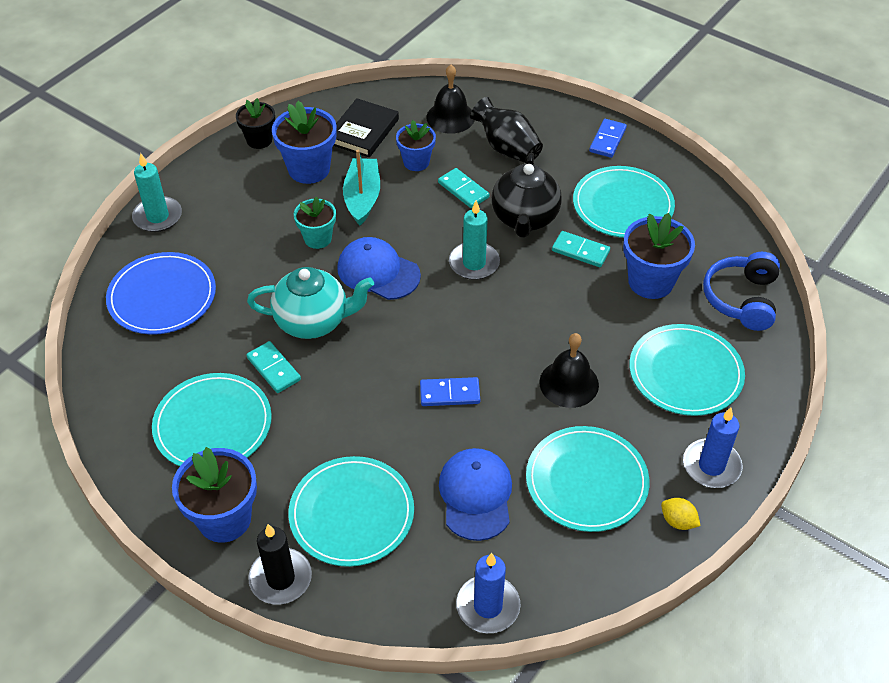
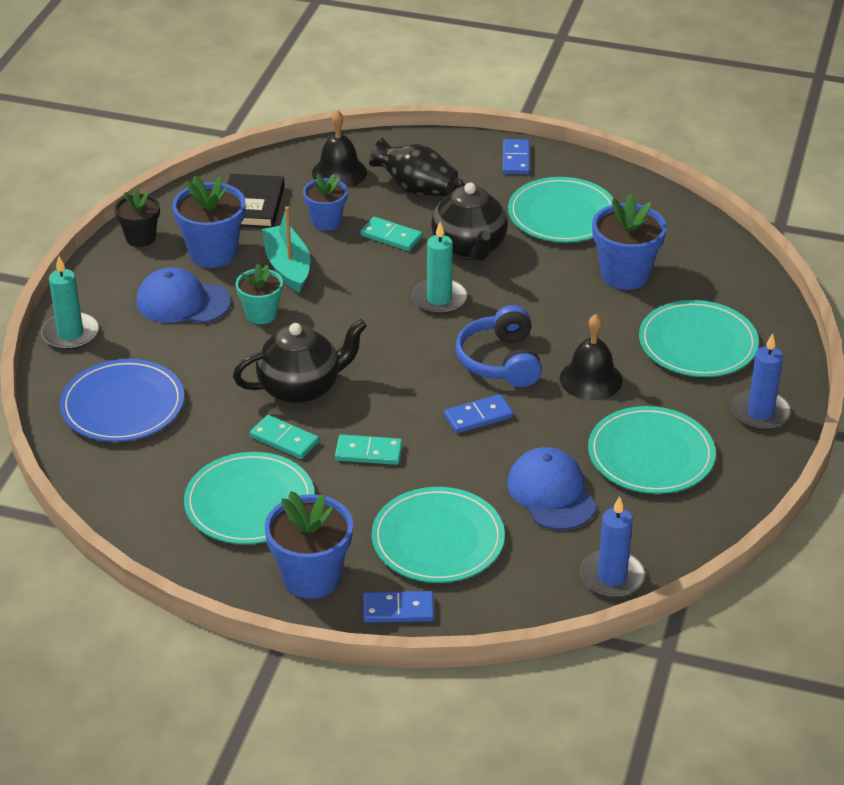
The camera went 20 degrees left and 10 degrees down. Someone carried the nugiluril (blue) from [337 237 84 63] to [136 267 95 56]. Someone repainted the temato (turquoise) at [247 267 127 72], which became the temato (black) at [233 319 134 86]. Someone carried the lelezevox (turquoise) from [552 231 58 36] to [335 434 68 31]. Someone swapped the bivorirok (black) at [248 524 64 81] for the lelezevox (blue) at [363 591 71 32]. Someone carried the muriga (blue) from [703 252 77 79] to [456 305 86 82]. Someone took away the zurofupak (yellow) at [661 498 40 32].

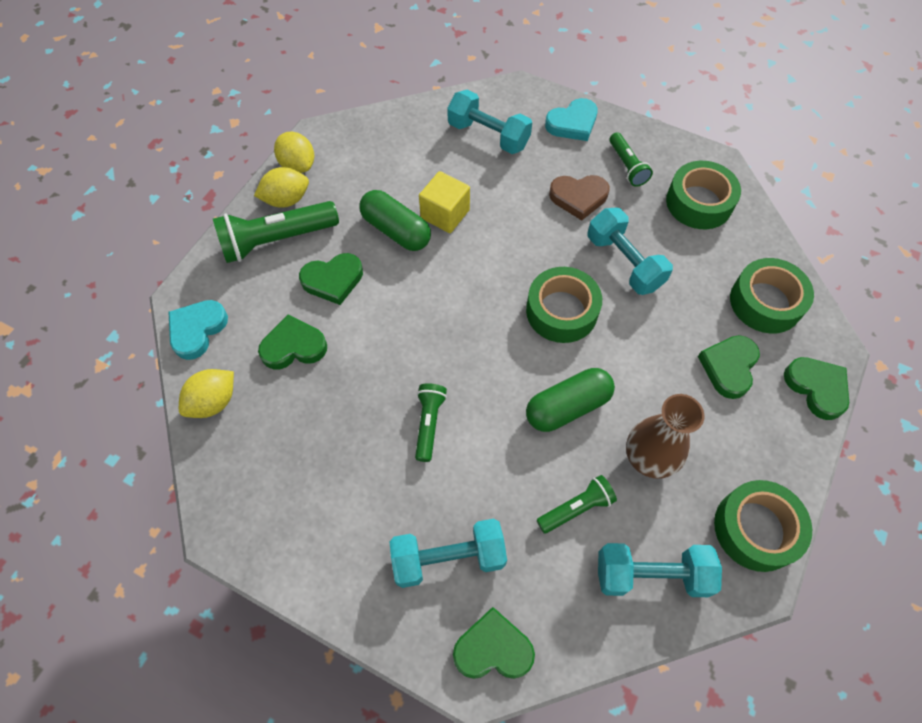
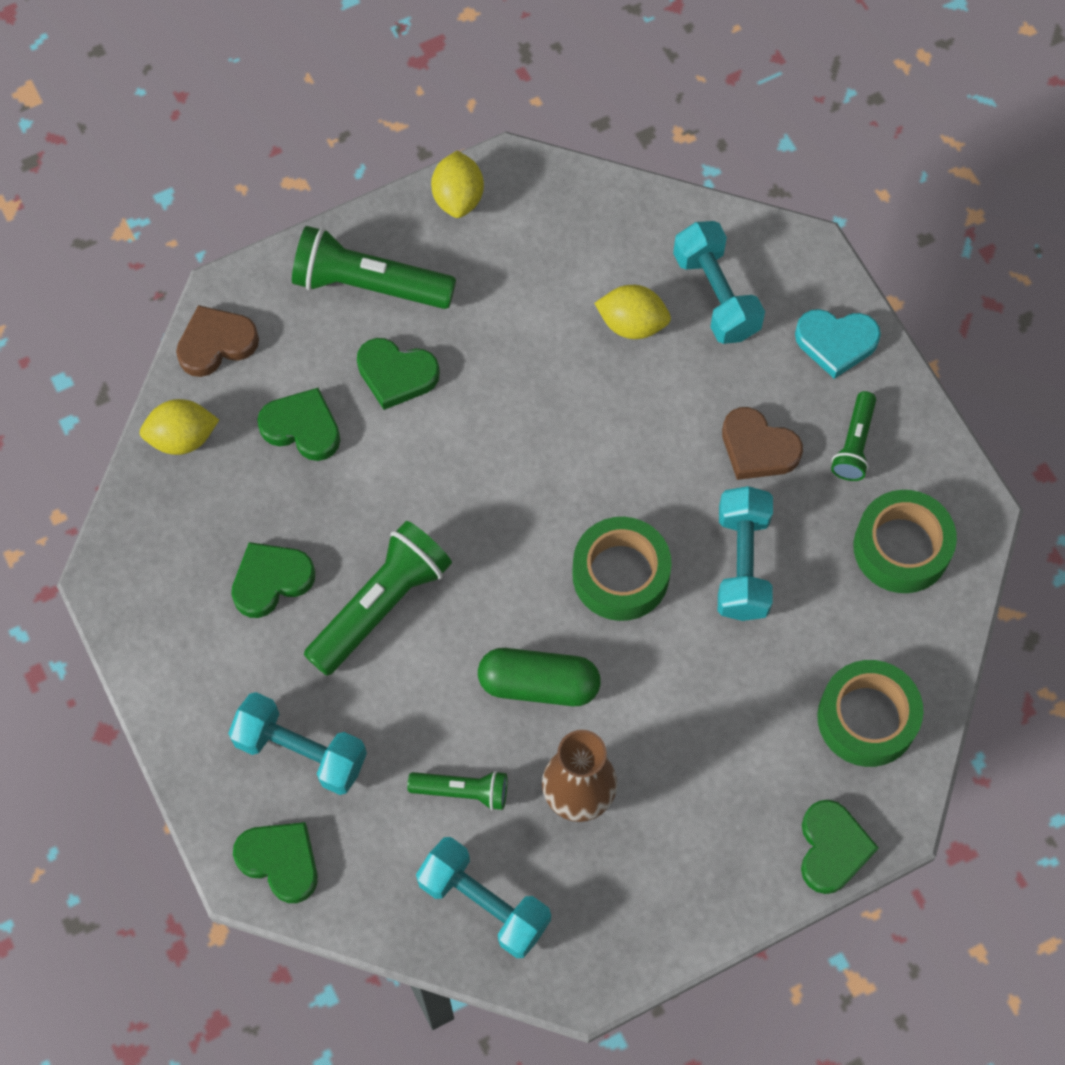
The camera went 35 degrees right and 5 degrees up. Someone repainted the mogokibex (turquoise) at [169 300 59 60], which became the mogokibex (brown) at [176 305 83 72]. Someone carried the mogokibex (green) from [698 335 62 64] to [231 542 84 76]. Someone scaled the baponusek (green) at [415 383 32 79] by 1.78. Someone carried the zurofupak (yellow) from [254 167 55 41] to [594 285 77 54]. Someone took away the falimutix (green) at [360 190 71 61]. Someone took away the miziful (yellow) at [419 171 51 62]. Someone took away the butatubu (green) at [714 480 98 92].

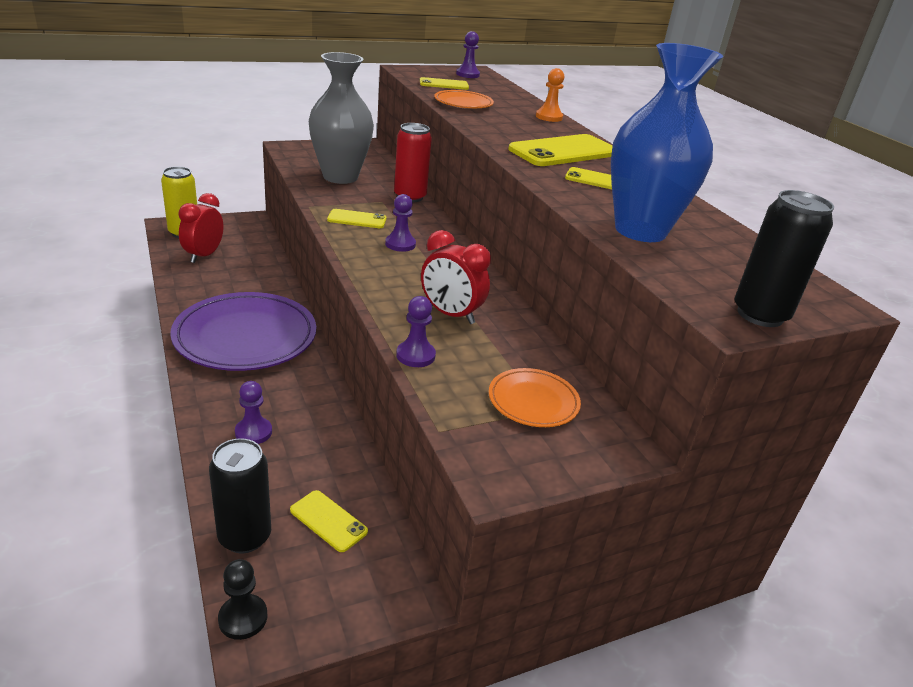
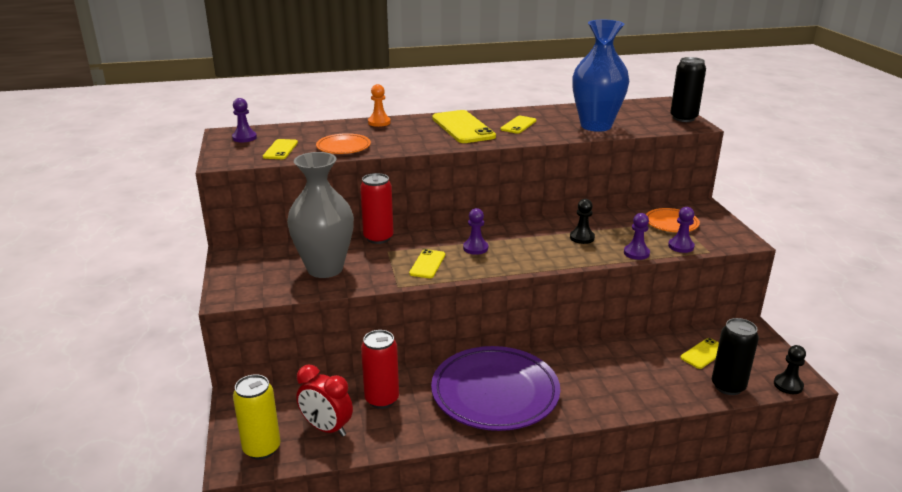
The camera went 75 degrees left and 5 degrees down. Someone put down the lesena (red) at [361 330 38 79]. Someone swapped the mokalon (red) at [421 230 70 94] for the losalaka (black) at [570 199 25 45]. Someone carried the losalaka (purple) from [235 381 37 63] to [668 207 27 46].

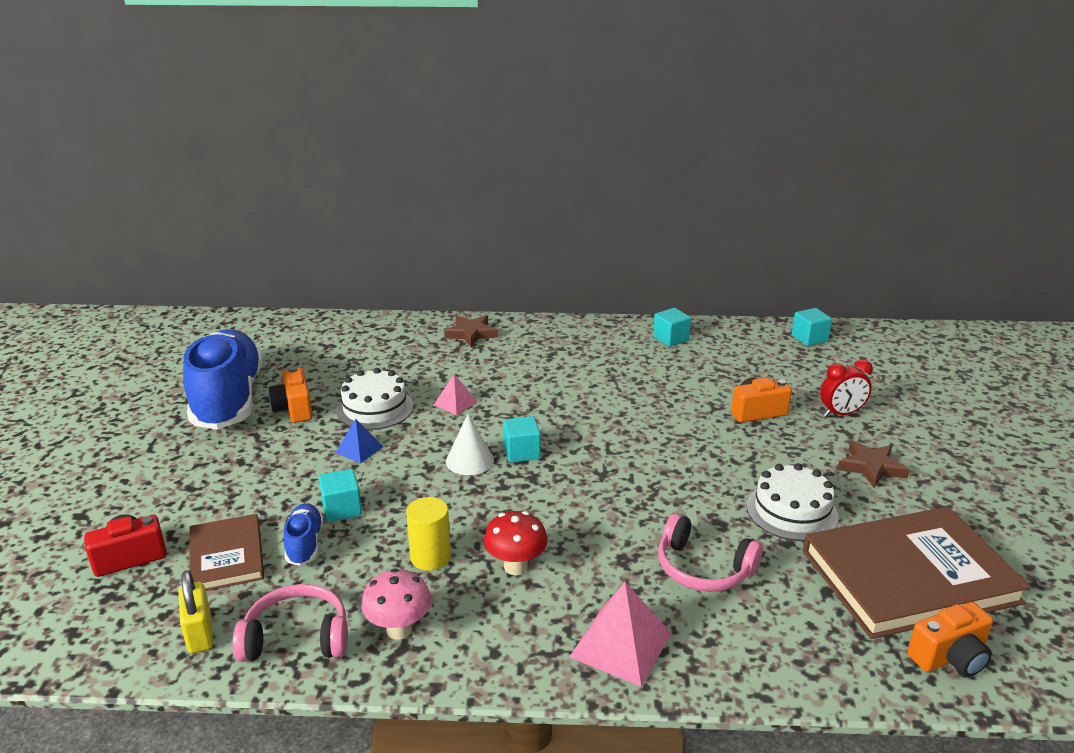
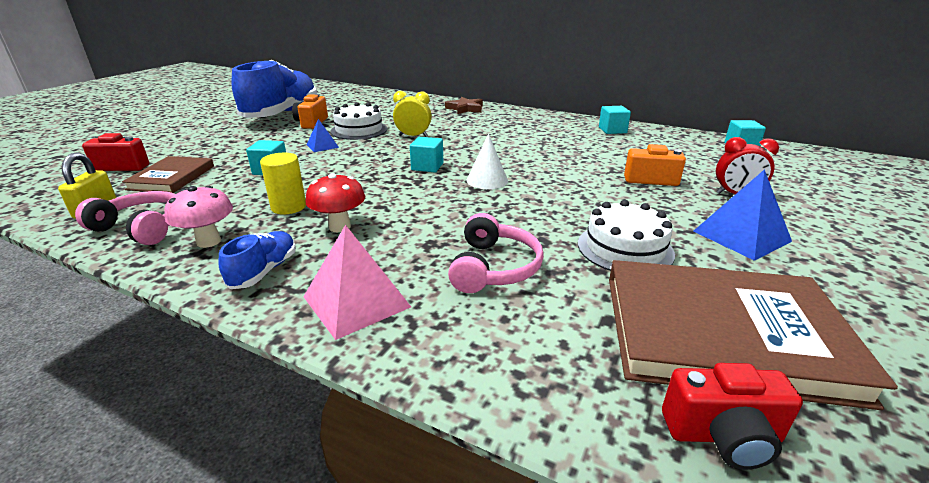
The camera went 25 degrees right and 0 degrees up. Someone carried the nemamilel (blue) from [283 503 40 63] to [218 231 78 58]. Someone swapped the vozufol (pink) at [434 374 43 41] for the mokalon (yellow) at [393 91 39 46]. Someone rotated the muriga (pink) at [658 513 105 79] by 135 degrees counterclockwise. Someone carried the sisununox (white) from [446 414 48 61] to [467 133 41 56]. Someone repainted the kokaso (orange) at [907 602 86 75], which became the kokaso (red) at [662 363 141 107]. Someone swapped the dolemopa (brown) at [838 440 72 48] for the vozufol (blue) at [693 169 99 92].

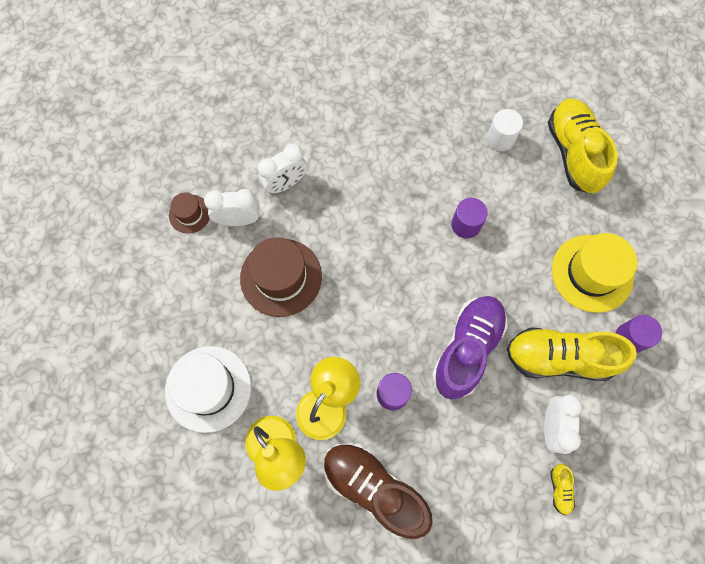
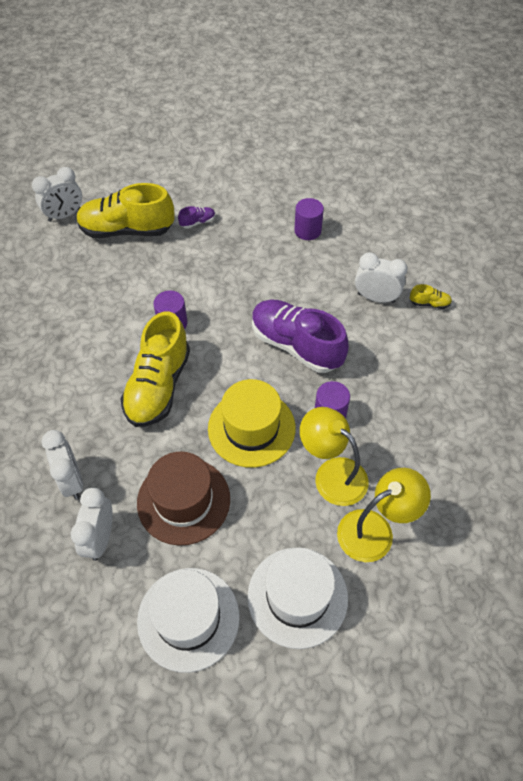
The camera went 80 degrees left and 15 degrees down. Someone put down the mokalon (white) at [32 167 50 55]. Someone carried the nemamilel (yellow) from [507 327 130 54] to [120 312 70 115]. Someone put down the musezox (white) at [137 568 103 105]. Someone put down the nemamilel (purple) at [178 206 37 23]. Someone carried the musezox (yellow) from [552 233 85 80] to [208 379 88 89]. Someone took away the musezox (brown) at [169 192 41 42]. Someone took away the nemamilel (brown) at [324 443 109 96]. Someone took away the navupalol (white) at [487 109 36 42].

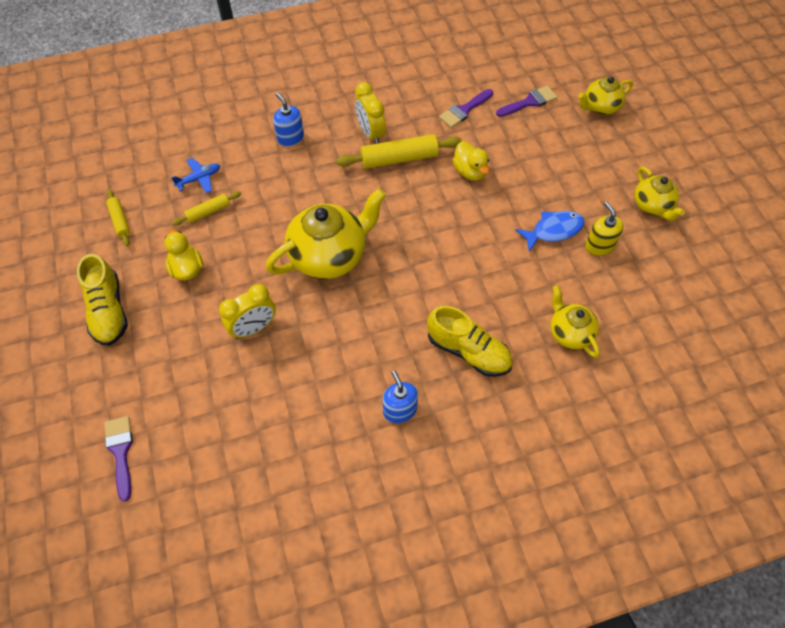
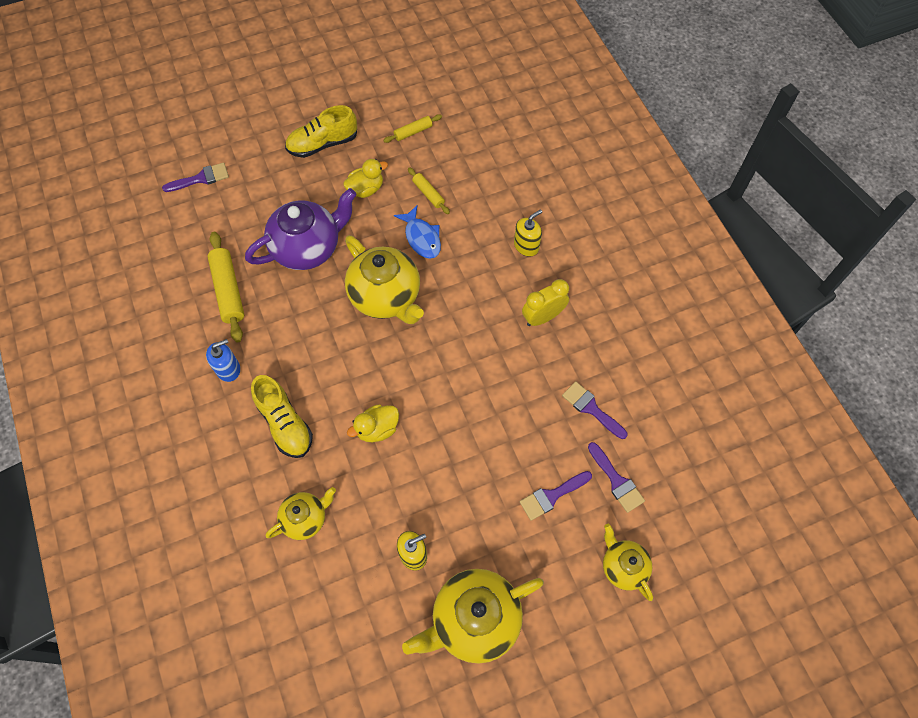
The camera went 85 degrees right and 5 degrees up. Someone carried the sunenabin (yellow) from [337 134 125 35] to [207 232 37 111]. Someone swapped the mokalon (yellow) at [219 284 57 55] for the temato (purple) at [245 188 111 82]. Someone rotated the nemamilel (yellow) at [427 306 86 71] by 60 degrees counterclockwise. Someone carried the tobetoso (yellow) from [453 141 37 40] to [347 404 52 38]. Someone carried the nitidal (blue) from [515 211 70 41] to [394 205 47 54]. Someone scaled the temato (yellow) at [634 167 51 54] by 1.77. Someone repainted the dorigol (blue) at [273 93 31 53], which became the dorigol (yellow) at [514 209 28 48]. Someone put down the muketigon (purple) at [520 471 72 50]. Someone took away the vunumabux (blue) at [171 158 49 35].

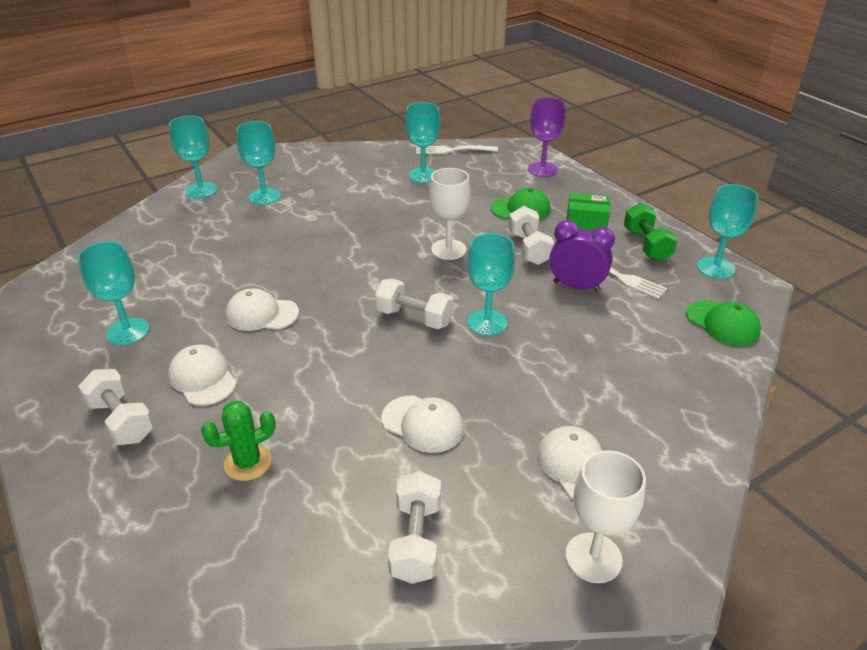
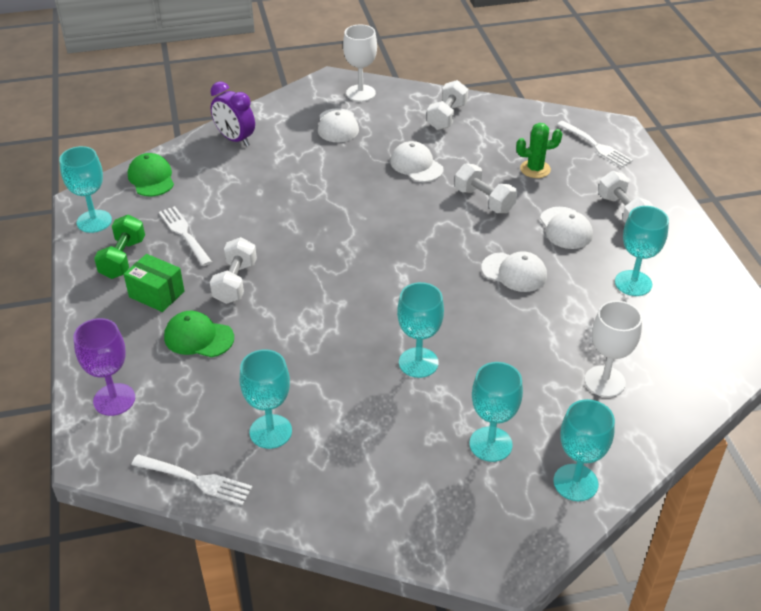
The camera went 160 degrees left and 5 degrees up. Someone carried the mokalon (purple) from [549 220 66 72] to [211 81 44 66]. Someone carried the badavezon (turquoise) from [467 233 48 103] to [397 282 47 96]. Someone carried the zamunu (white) from [375 279 79 50] to [455 164 62 49]. Someone put down the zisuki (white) at [557 121 76 46]. Someone carried the badavezon (white) from [429 168 42 92] to [584 301 58 96].

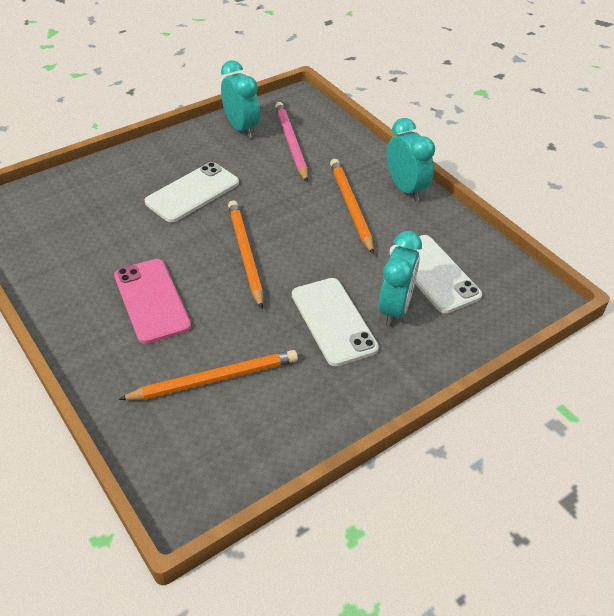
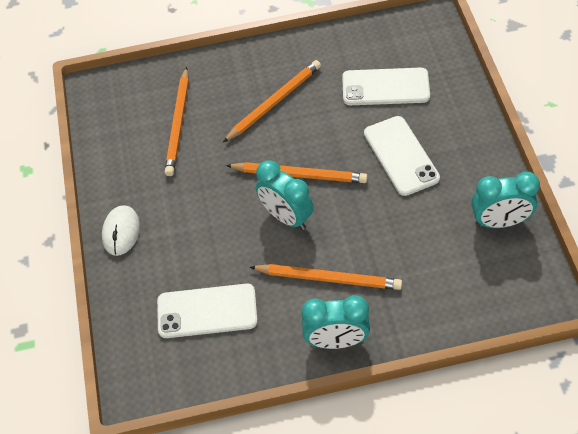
The camera went 120 degrees right and 10 degrees up. Someone put down the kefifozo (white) at [102 205 38 51]. Someone swapped the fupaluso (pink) at [114 259 77 85] for the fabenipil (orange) at [223 60 98 82]. Someone carried the mokalon (turquoise) from [379 231 43 95] to [256 160 58 70]. Someone carried the fupaluso (white) from [292 278 87 88] to [342 68 88 37]. Someone took away the fabenipil (pink) at [275 102 33 80].

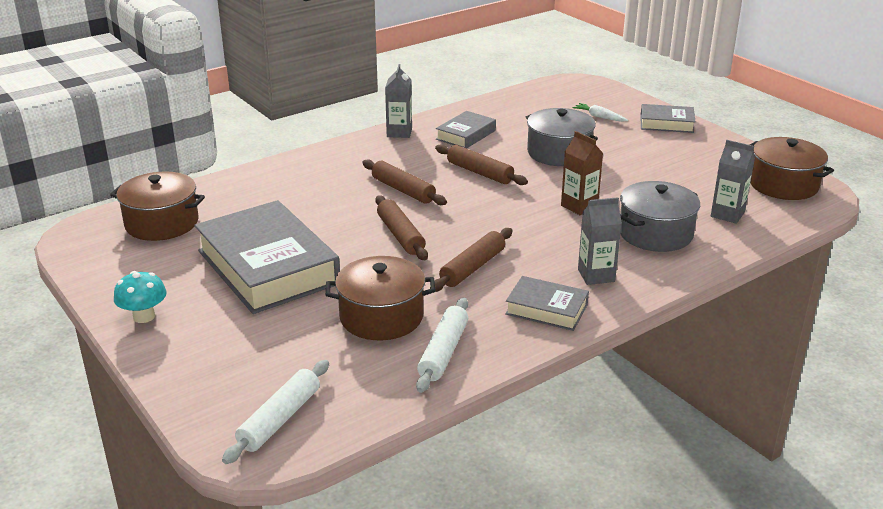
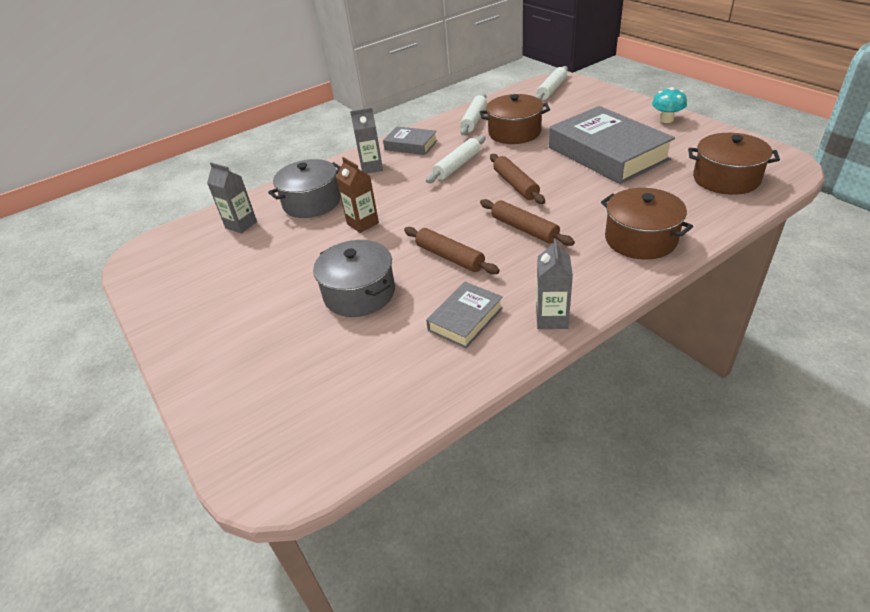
The camera went 175 degrees left and 10 degrees up. Someone repainted the sunenabin (brown) at [430 228 83 64], which became the sunenabin (white) at [426 136 60 47]. Someone carried the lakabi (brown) from [750 137 84 63] to [601 188 92 71]. Someone took away the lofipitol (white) at [573 103 55 19]. Someone took away the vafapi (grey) at [641 104 55 29].

